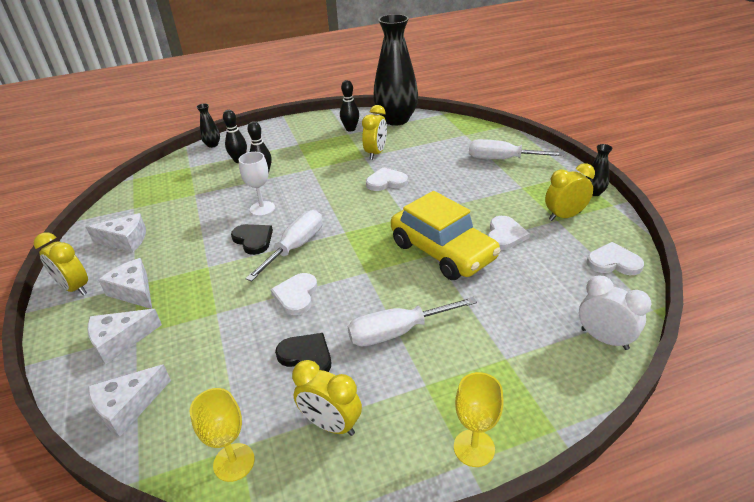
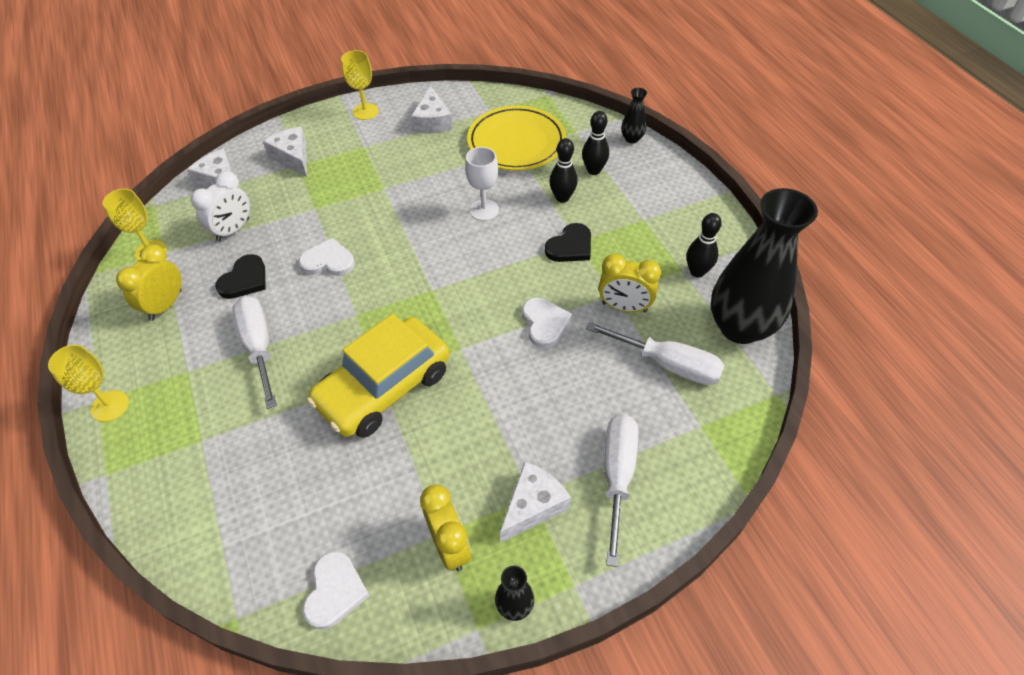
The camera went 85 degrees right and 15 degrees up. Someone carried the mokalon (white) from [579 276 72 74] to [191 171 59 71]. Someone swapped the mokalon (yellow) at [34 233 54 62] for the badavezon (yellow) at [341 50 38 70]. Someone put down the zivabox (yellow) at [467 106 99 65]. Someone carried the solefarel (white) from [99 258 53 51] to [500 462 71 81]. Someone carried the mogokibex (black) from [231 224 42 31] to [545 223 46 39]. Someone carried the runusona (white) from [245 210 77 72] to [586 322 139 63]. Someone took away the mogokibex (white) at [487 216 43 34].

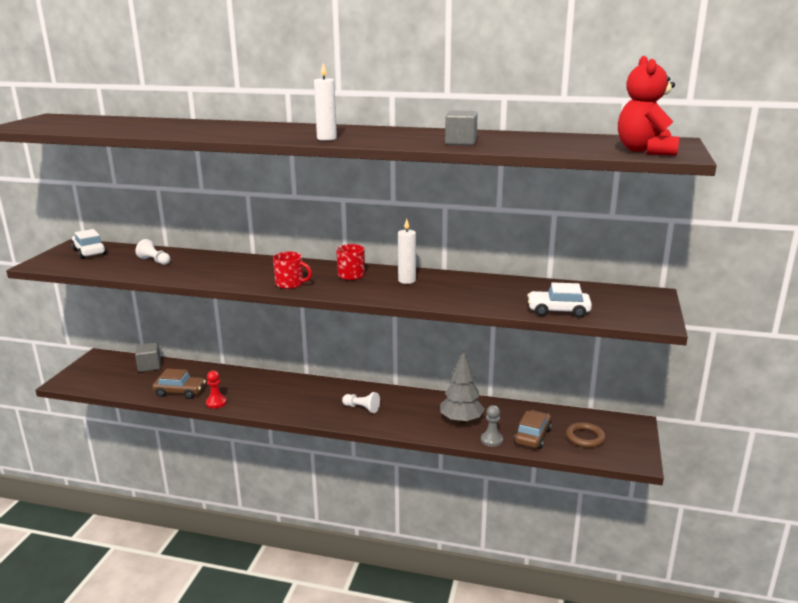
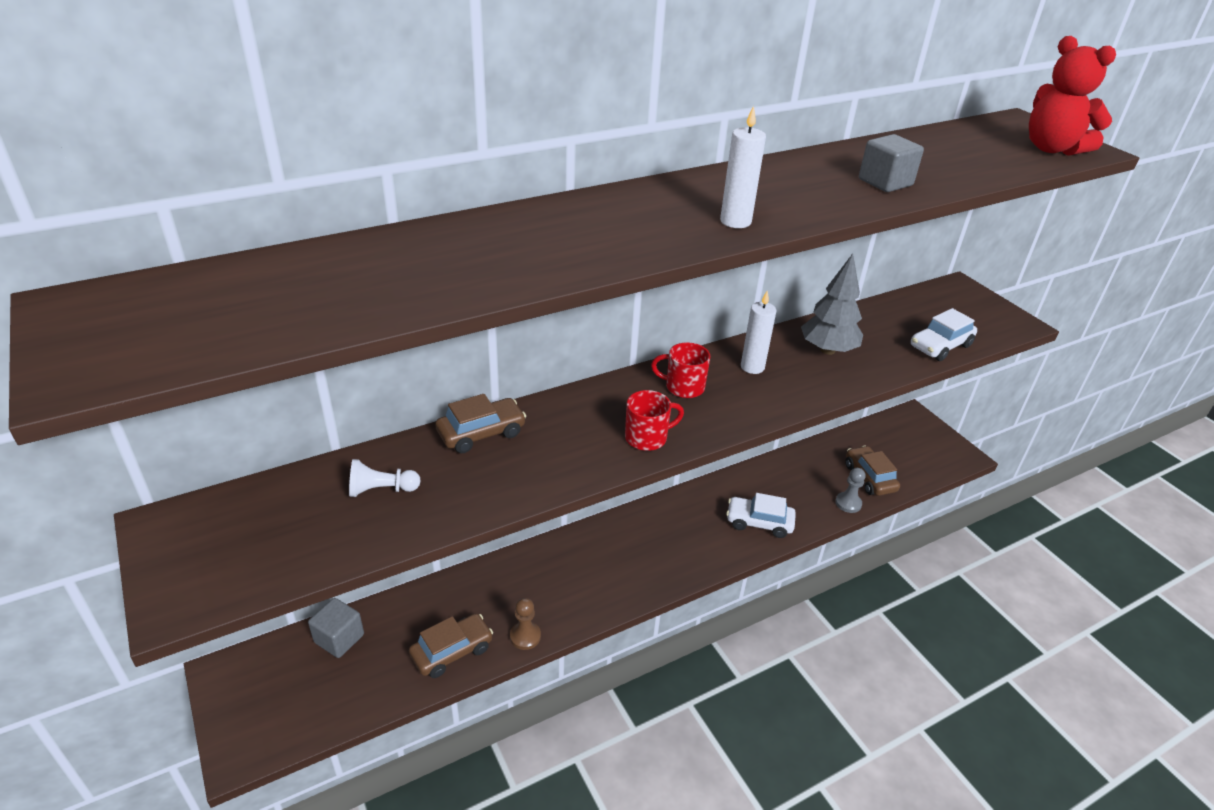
The camera went 45 degrees left and 15 degrees up. Someone put down the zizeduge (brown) at [435 394 91 59]. Someone repainted the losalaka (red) at [206 371 21 37], which became the losalaka (brown) at [510 598 31 52]. Someone carried the zizeduge (white) from [71 229 36 30] to [726 493 70 45]. Someone carried the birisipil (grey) from [440 350 45 74] to [801 254 62 101]. Someone took away the losalaka (white) at [342 392 38 21]. Someone took away the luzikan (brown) at [566 422 40 26].

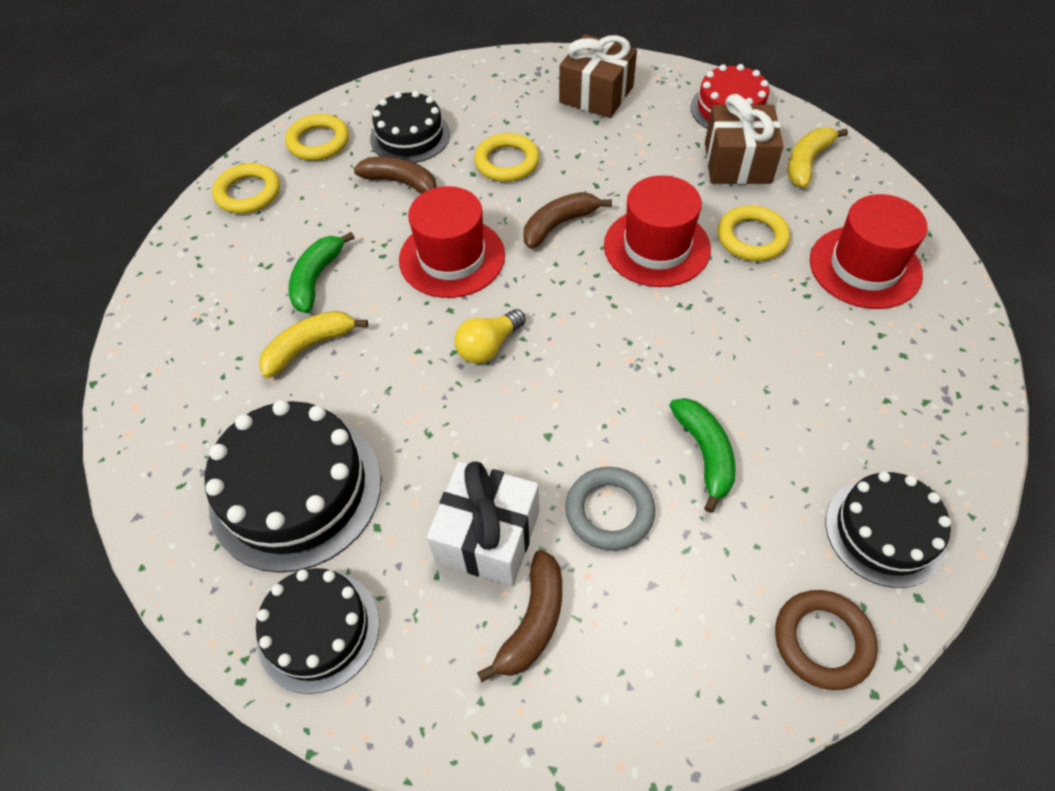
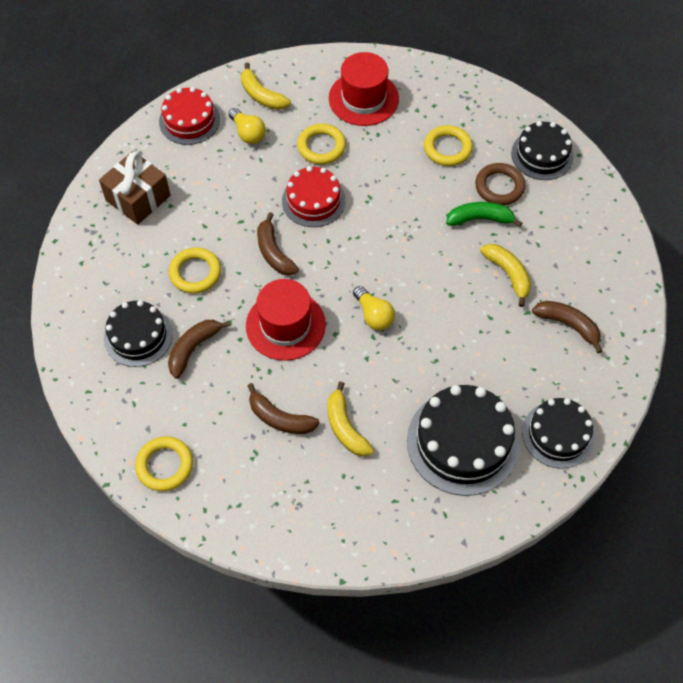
The camera went 80 degrees left and 5 degrees up. Someone swapped the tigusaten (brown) at [705 94 79 90] for the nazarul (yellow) at [229 108 37 36]. Someone repainted the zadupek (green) at [288 232 67 81], which became the zadupek (brown) at [248 383 72 51]. Someone swapped the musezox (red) at [604 175 107 112] for the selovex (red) at [282 166 64 61]. Someone carried the luzikan (yellow) from [285 114 64 47] to [424 125 49 41]. Someone carried the luzikan (brown) from [775 590 103 100] to [475 163 51 42]. Someone swapped the luzikan (grey) at [565 467 90 84] for the zadupek (yellow) at [480 244 51 63]. Someone took away the tigusaten (white) at [427 461 112 125].

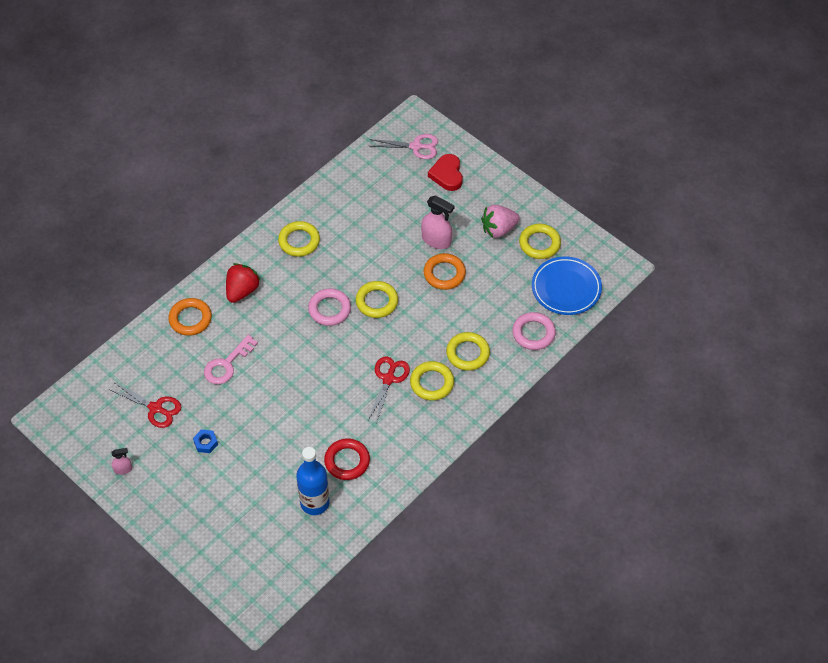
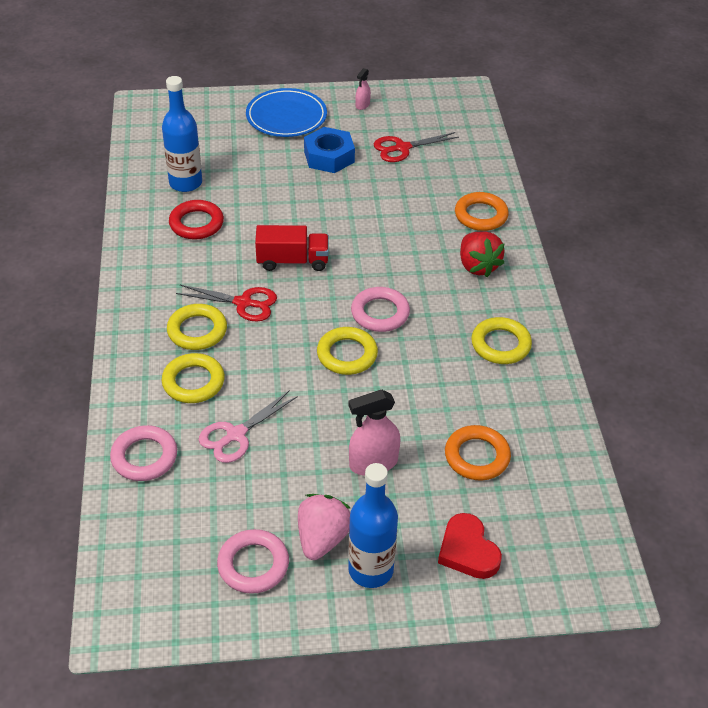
The camera went 130 degrees right and 10 degrees down. Someone rotated the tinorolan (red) at [368 357 42 66] by 45 degrees counterclockwise. Someone carried the tinorolan (pink) from [369 134 69 25] to [199 390 99 73]. Someone repainted the luzikan (yellow) at [519 224 42 35], which became the luzikan (pink) at [217 529 72 65]. Someone carried the zivabox (blue) from [532 257 70 58] to [246 88 81 49]. Someone put down the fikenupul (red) at [255 225 74 46]. Someone scaled the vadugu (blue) at [193 429 25 24] by 1.92. Someone put down the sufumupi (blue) at [348 463 50 125]. Someone rotated the mogokibex (red) at [428 154 35 37] by 150 degrees counterclockwise. Someone carried the luzikan (orange) from [423 253 43 37] to [445 425 66 55]. Someone took away the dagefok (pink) at [204 335 54 49].

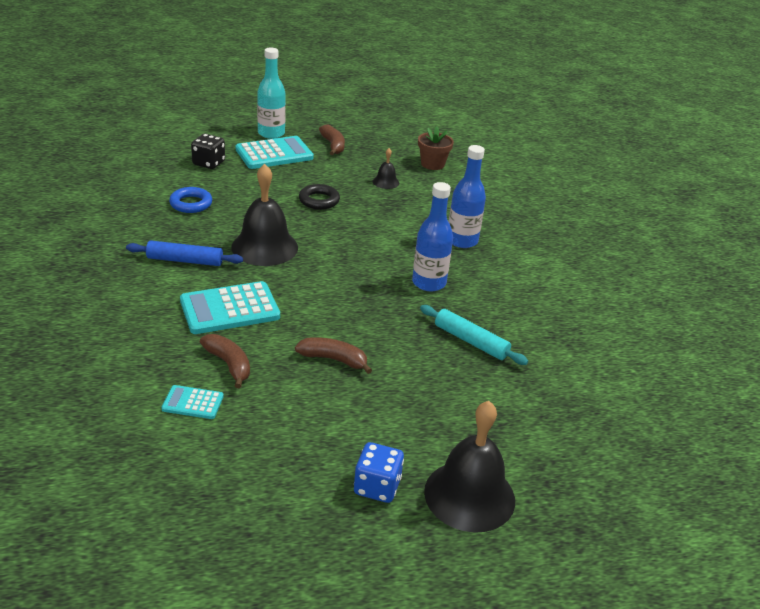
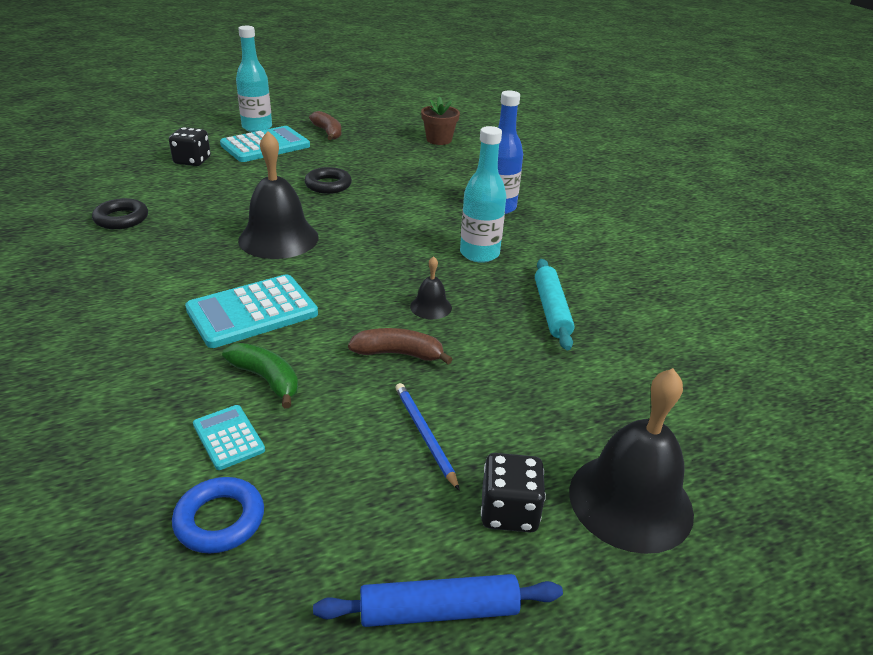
The camera went 10 degrees left and 0 degrees up. Someone put down the luzikan (black) at [92 198 56 31]. Someone carried the luzikan (blue) from [169 187 43 26] to [172 477 92 76]. Someone rotated the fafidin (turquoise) at [161 385 63 34] by 60 degrees clockwise. Someone repainted the zadupek (brown) at [200 334 50 54], which became the zadupek (green) at [222 343 76 65]. Someone carried the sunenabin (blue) from [126 240 117 26] to [313 574 250 53]. Someone put down the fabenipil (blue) at [395 383 65 108]. Someone carried the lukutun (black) from [373 148 26 41] to [410 256 42 63]. Someone repainted the sufumupi (blue) at [412 182 41 109], which became the sufumupi (turquoise) at [460 126 46 137]. Someone repainted the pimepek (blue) at [354 442 50 61], which became the pimepek (black) at [481 453 65 79]. Someone rotated the sunenabin (turquoise) at [420 305 108 60] by 60 degrees clockwise.

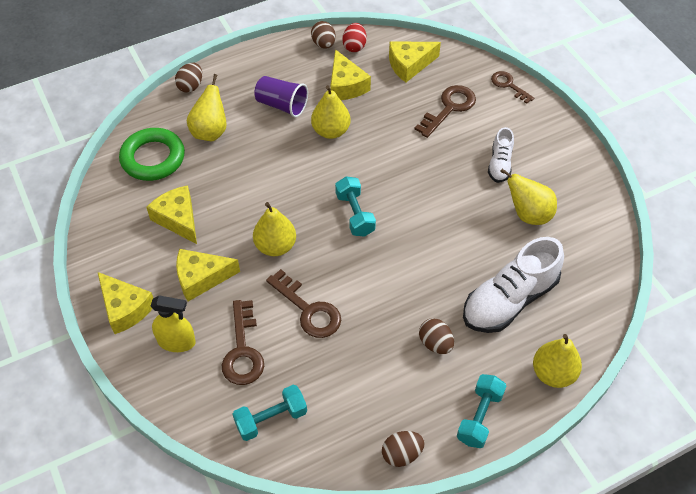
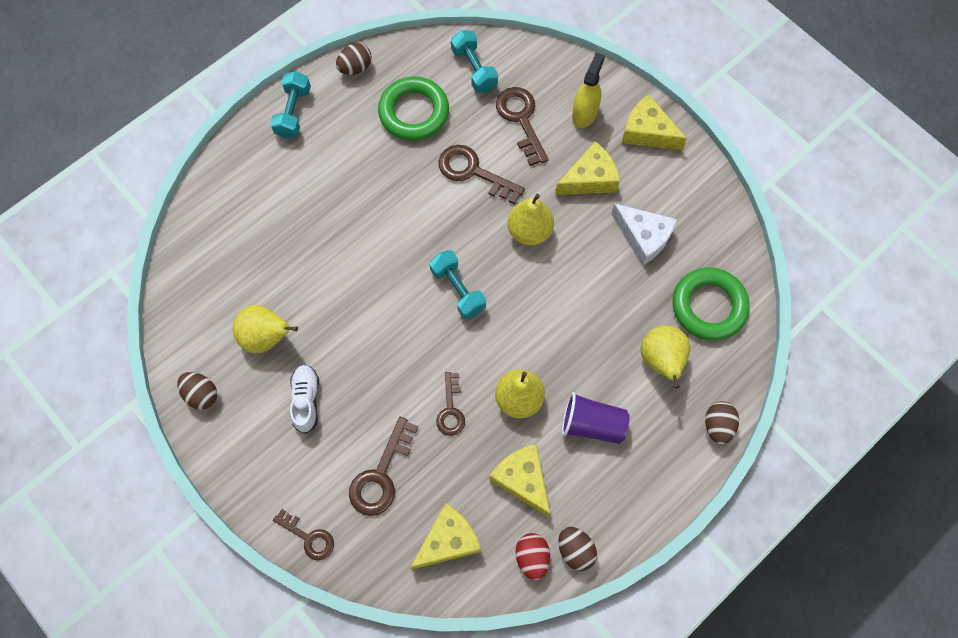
The camera went 165 degrees right and 15 degrees up. Someone carried the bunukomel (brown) from [419 318 35 36] to [177 372 40 38]. Someone put down the luzikan (green) at [378 76 71 65]. Someone put down the dagefok (brown) at [436 372 29 64]. Someone rotated the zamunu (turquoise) at [232 385 75 56] by 75 degrees counterclockwise. Someone rotated the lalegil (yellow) at [151 295 45 57] by 120 degrees clockwise. Someone repainted the solefarel (yellow) at [146 185 51 59], which became the solefarel (white) at [611 203 66 62]. Someone took away the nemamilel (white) at [463 237 101 96]. Someone took away the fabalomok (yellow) at [533 334 49 54].

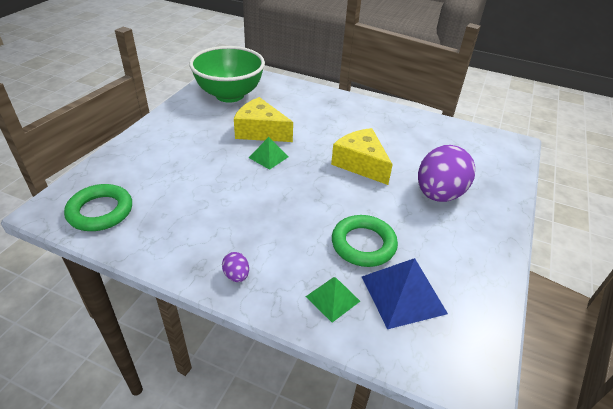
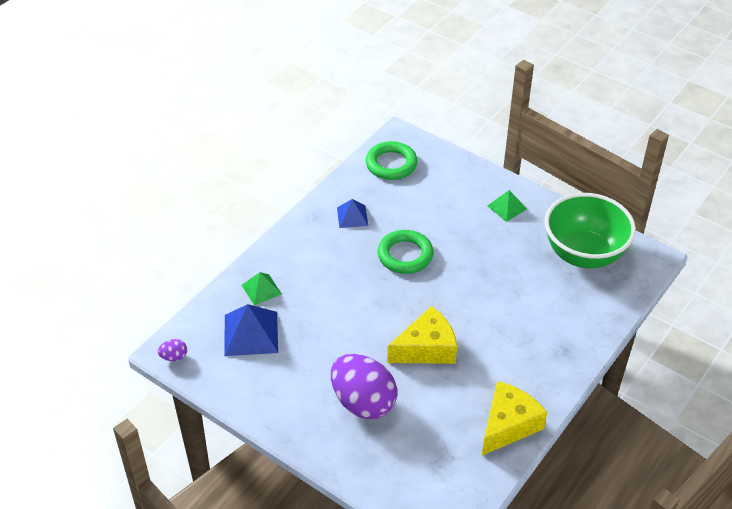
The camera went 105 degrees right and 5 degrees up. Someone carried the bunukomel (purple) from [222 252 27 30] to [158 339 29 22]. Someone put down the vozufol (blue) at [337 199 31 29]. Someone carried the luzikan (green) from [332 215 66 52] to [377 230 57 44]. Someone carried the solefarel (yellow) from [234 97 59 45] to [482 381 65 74]. Someone carried the vozufol (green) from [249 137 40 33] to [487 190 40 32].

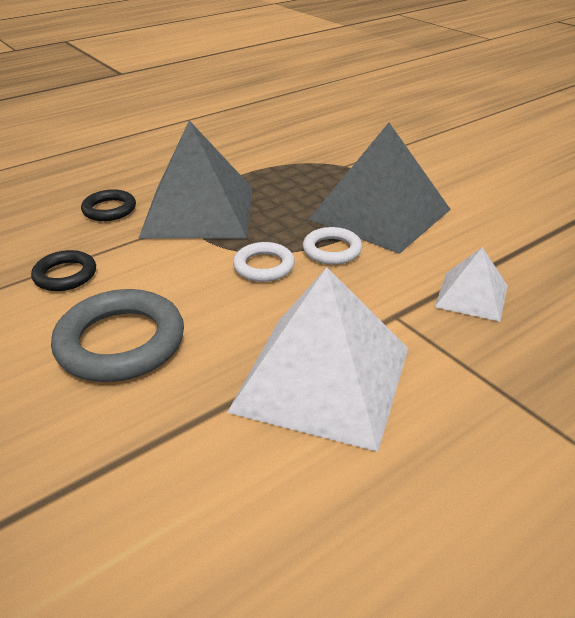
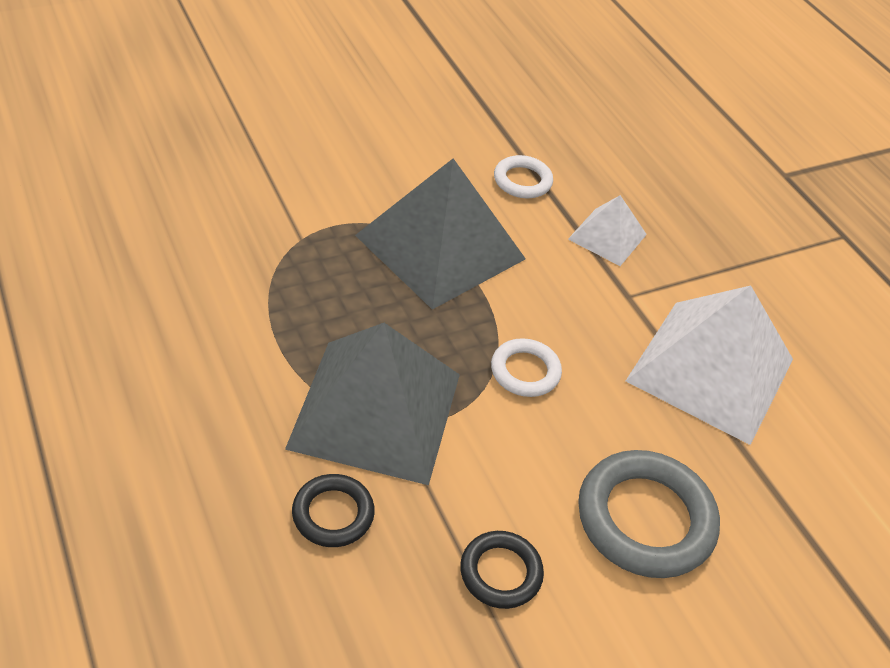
The camera went 85 degrees left and 10 degrees up. Someone carried the luzikan (white) from [303 227 59 38] to [494 155 59 43].

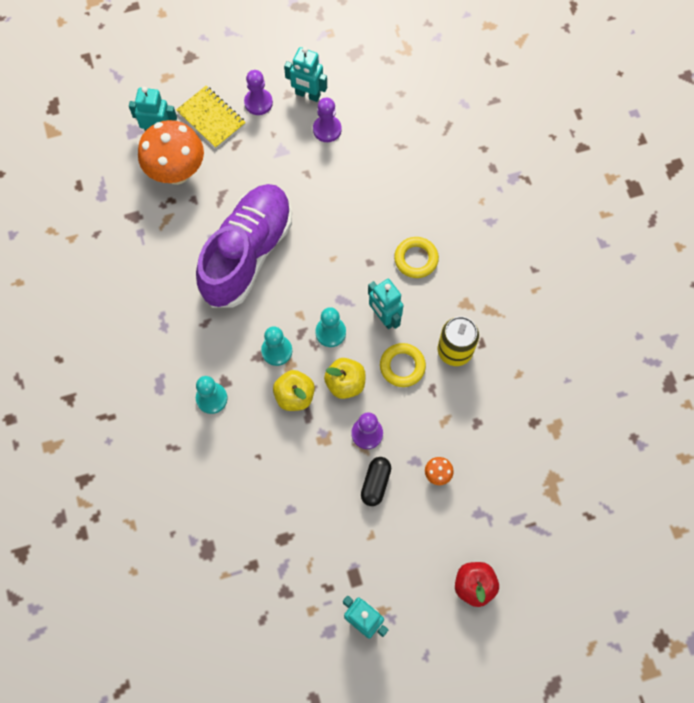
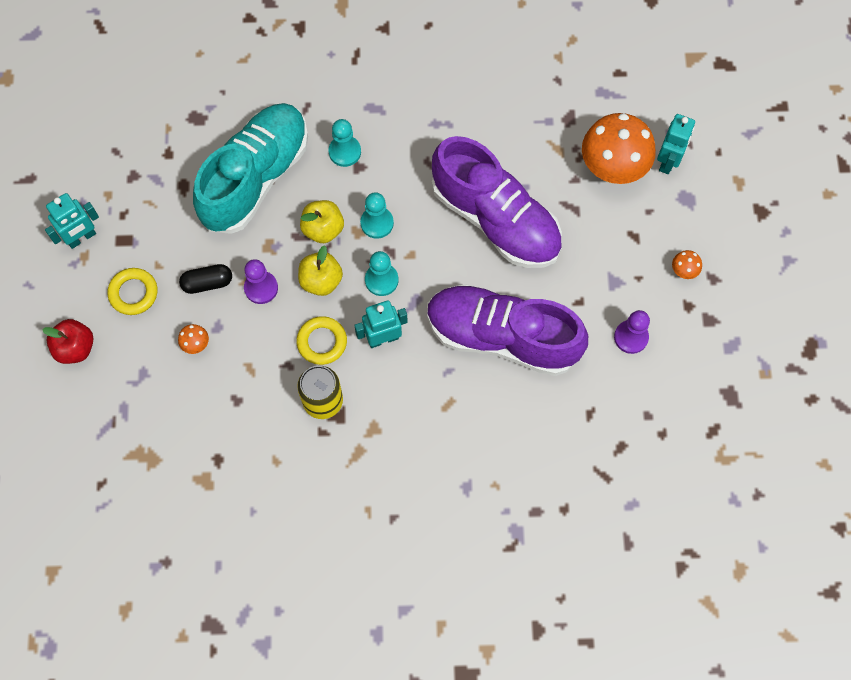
The camera went 105 degrees right and 0 degrees up. Someone carried the luzikan (yellow) from [394 237 45 41] to [107 268 51 47]. Someone rotated the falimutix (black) at [361 457 30 49] by 45 degrees counterclockwise. Someone put down the nemamilel (turquoise) at [193 103 115 131]. Someone put down the nemamilel (purple) at [427 284 161 92]. Someone swapped the losalaka (purple) at [244 70 29 45] for the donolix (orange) at [672 250 30 29]. Someone took away the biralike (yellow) at [176 86 70 63]. Someone took away the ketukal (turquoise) at [284 47 43 55].

